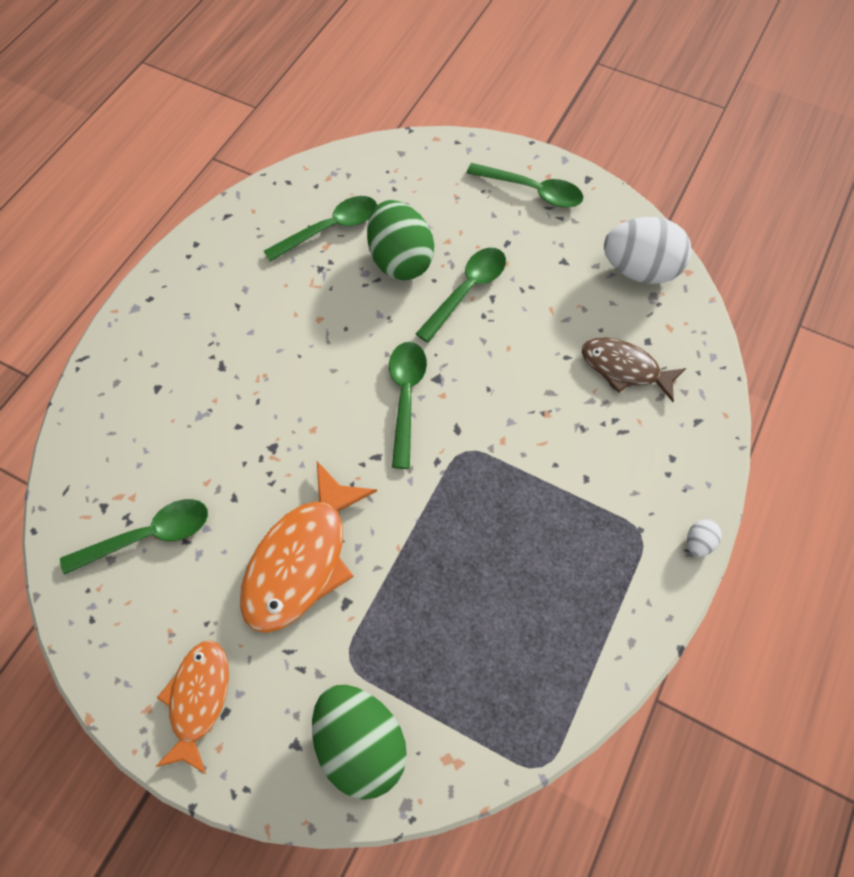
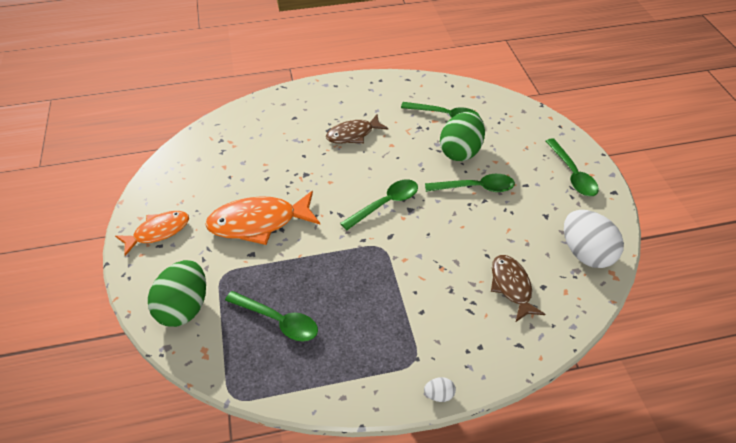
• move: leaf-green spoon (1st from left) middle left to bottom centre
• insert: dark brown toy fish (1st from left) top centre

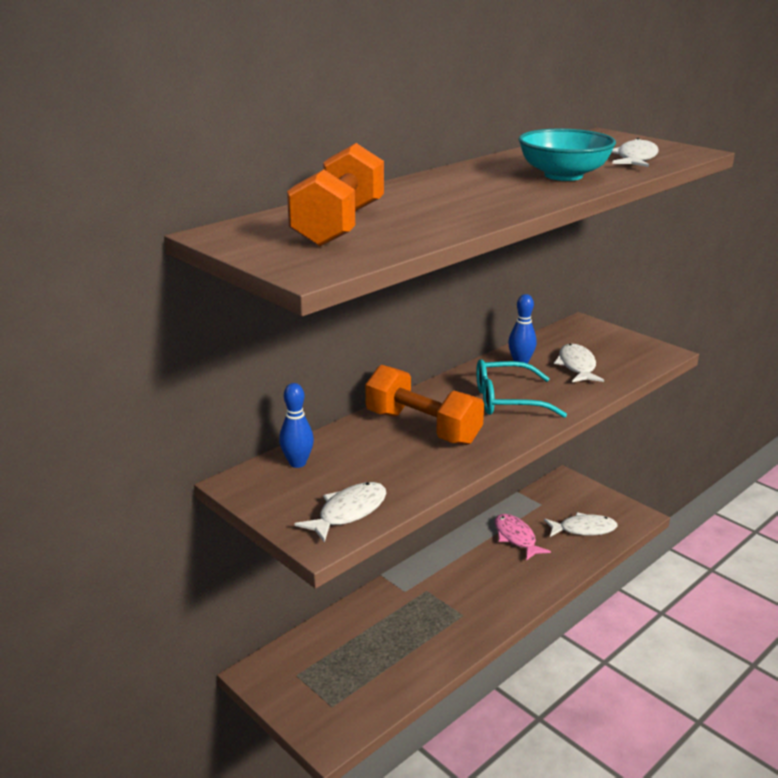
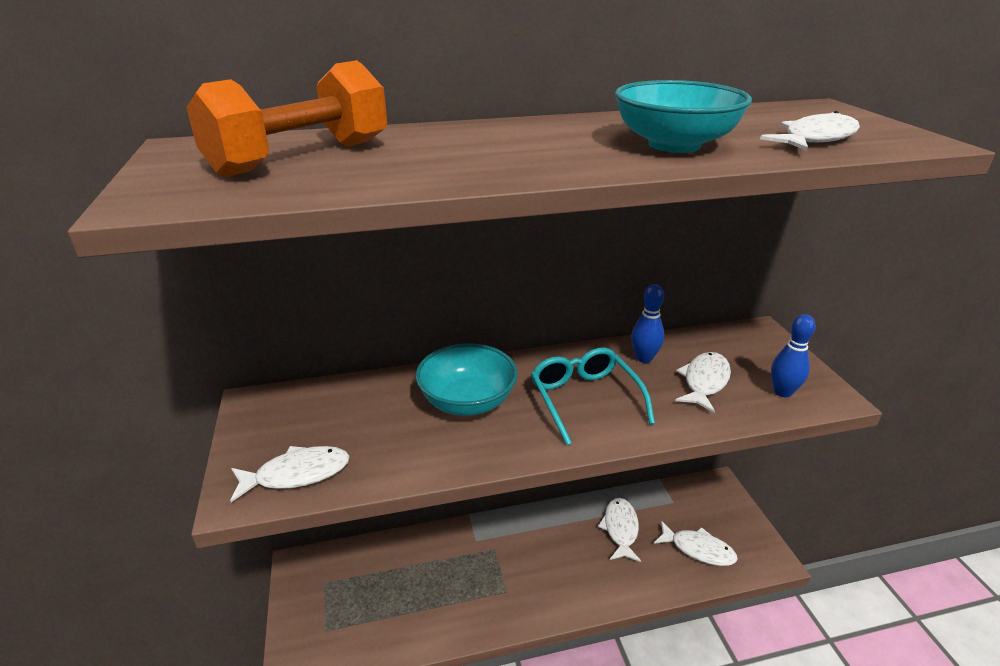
• rotate: turquoise eyeglasses middle right = centre 45 degrees clockwise
• replace: orange hand weight (2nd from left) centre to turquoise bowl (1st from left) centre
• move: royal blue skittle (1st from left in the first image) centre to royal blue skittle (2nd from left) middle right
• recolor: rose-pink toy fish bottom right to snow-white toy fish (2nd from left) bottom centre

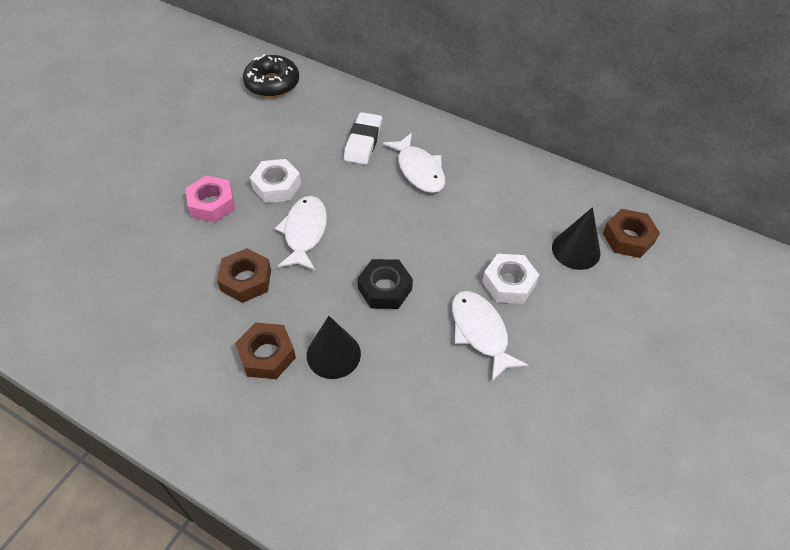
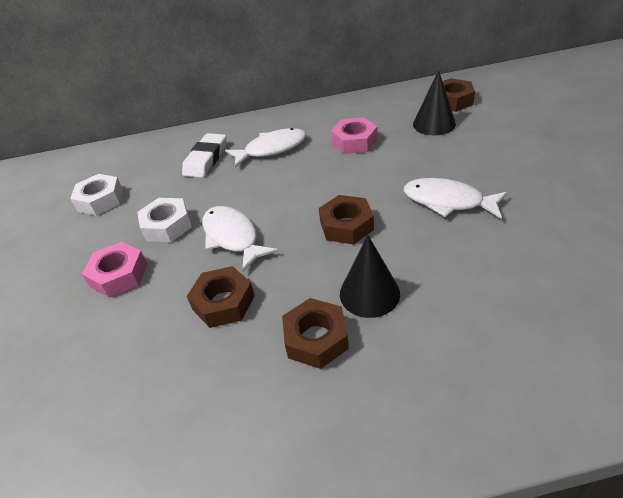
• delete: jet-black doughnut top centre
• rotate: snow-white gum eraser top centre = top left 45 degrees clockwise
• rotate: snow-white toy fish (2nd from left) top centre = top centre 45 degrees counterclockwise
• move: snow-white nut (2nd from left in the first image) centre to snow-white nut (1st from left) middle left
• recolor: jet-black nut centre to dark brown nut (3rd from left) centre
• insert: rose-pink nut (2nd from left) top centre

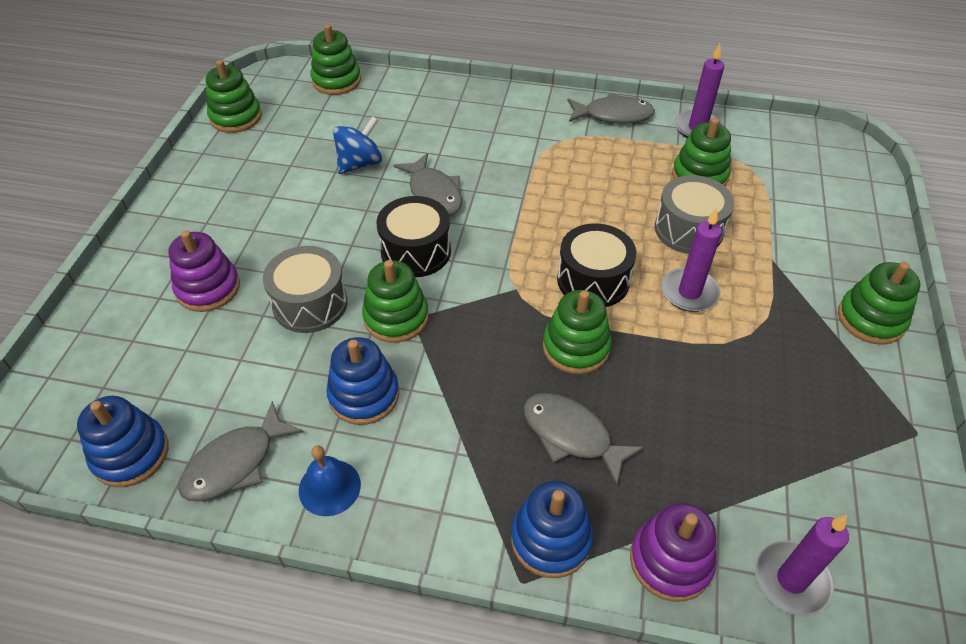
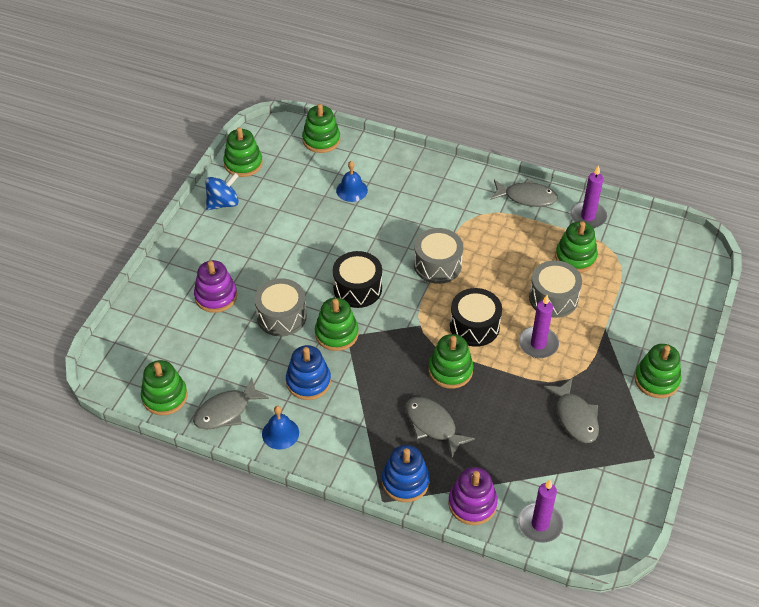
• move: royal blue spinning top top centre to top left
• move: grey toy fish (2nd from left in the first image) top centre to grey toy fish (4th from left) bottom right
• recolor: royal blue stacking toy (1st from left) bottom left to leaf-green stacking toy (1st from left) middle left
• insert: royal blue hand bell (2nd from left) top centre
• insert: grey toy drum (2nd from left) centre

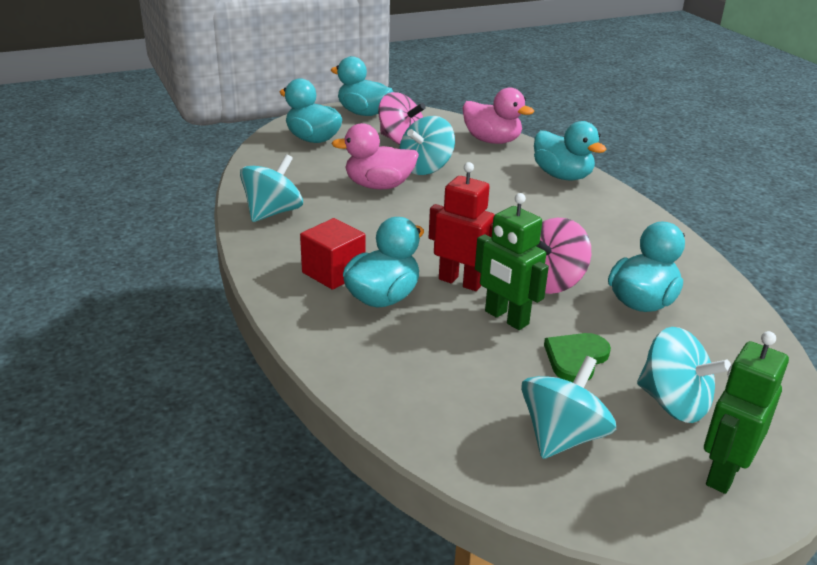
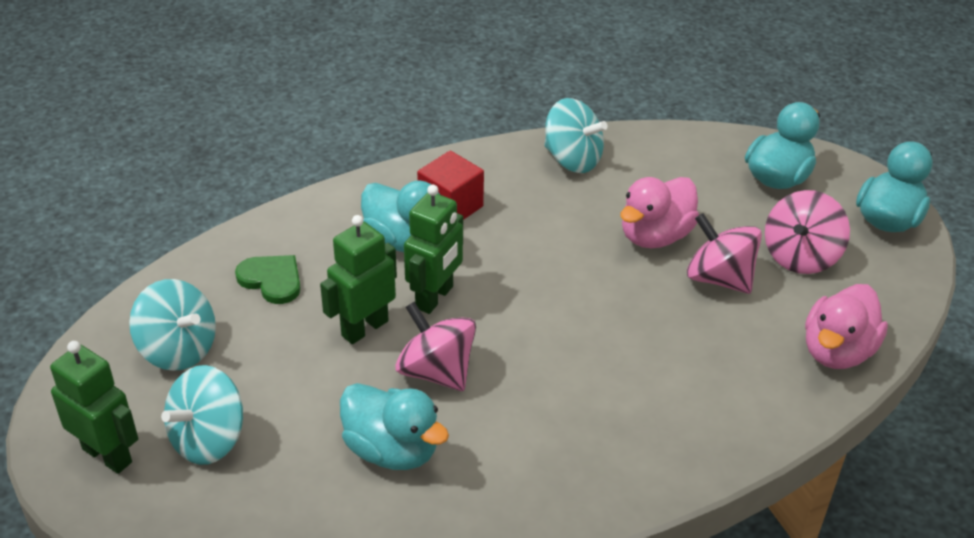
• recolor: turquoise spinning top (2nd from left) top centre to rose-pink spinning top (2nd from left) middle right
• delete: turquoise toy duck (4th from left) top right
• rotate: rose-pink toy duck (1st from left) top centre = middle right 135 degrees counterclockwise
• recolor: scarlet toy robot centre to leaf-green toy robot (3rd from left) centre
• move: leaf-green heart middle right to middle left

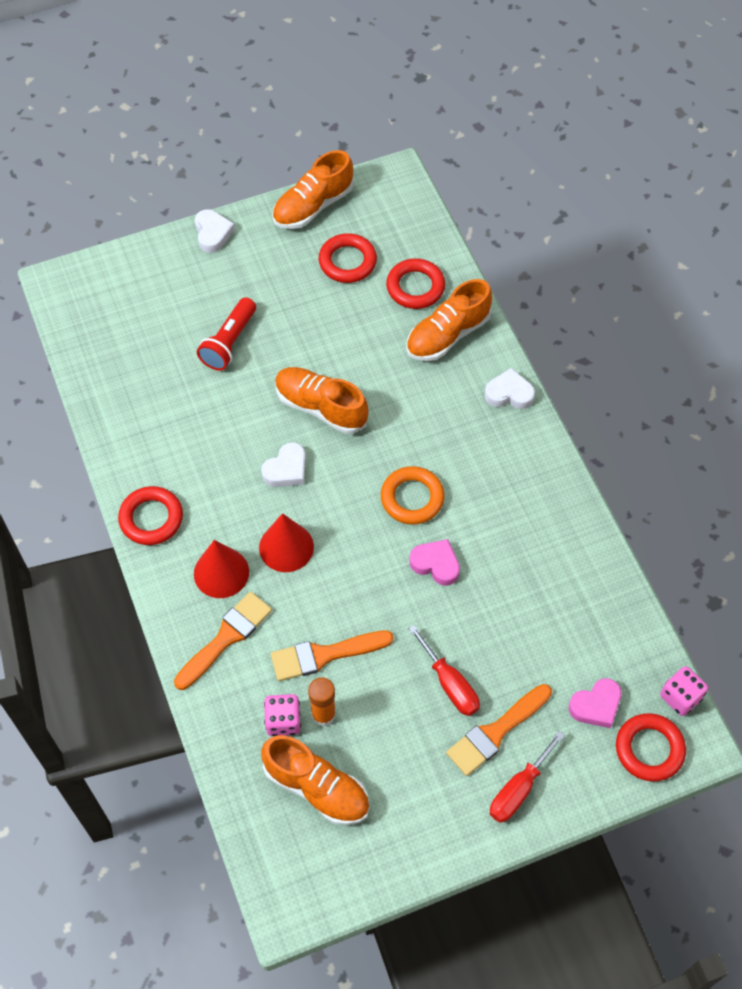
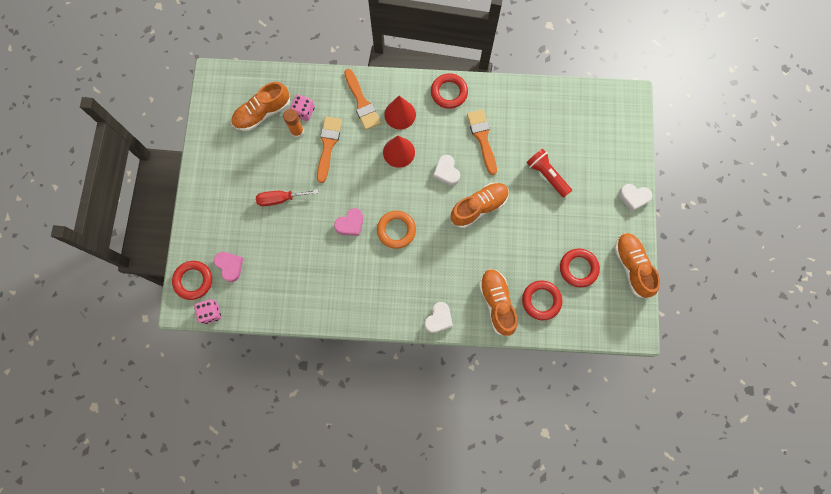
• rotate: rose-pink heart (2nd from left in the first image) bottom right = middle left 150 degrees clockwise
• move: orange paintbrush (3rd from left) bottom right to top centre
• delete: scarlet flat screwdriver (2nd from left) bottom right

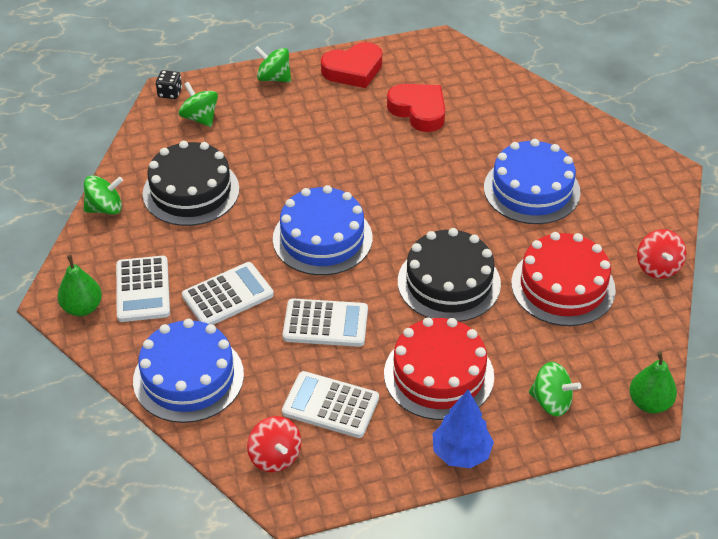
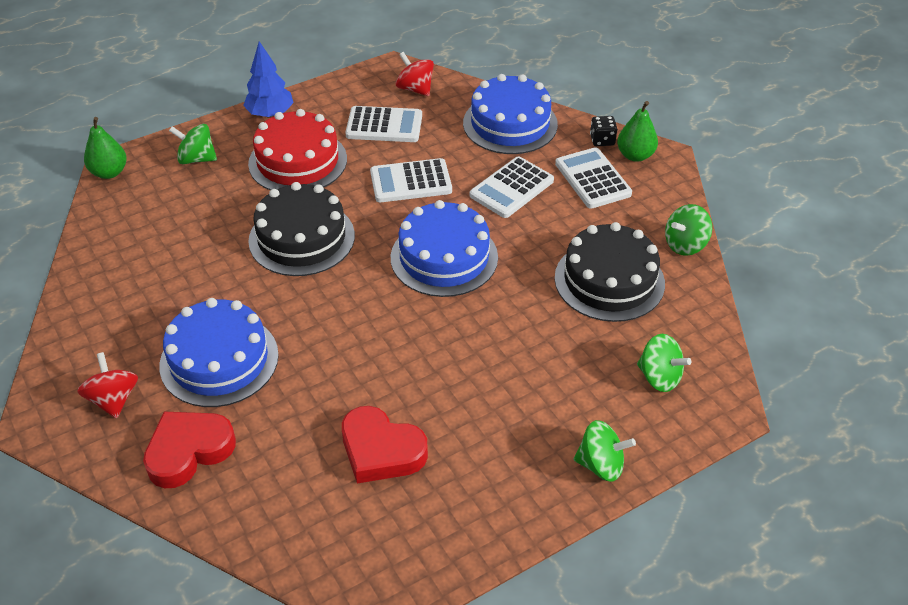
• move: scarlet heart (1st from left) top centre to bottom left
• move: jet-black game die top left to top centre
• move: scarlet spinning top (2nd from left in the first image) middle right to scarlet spinning top (1st from left) middle left
• delete: scarlet cake (2nd from left) middle right

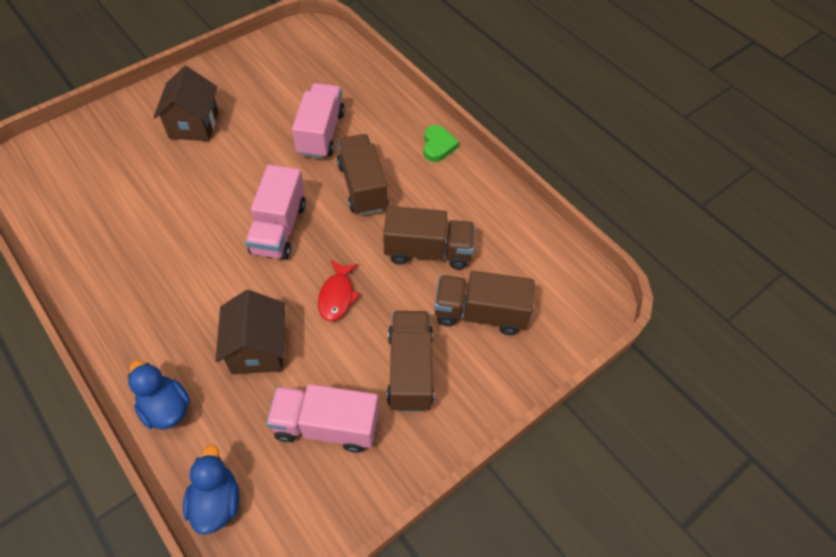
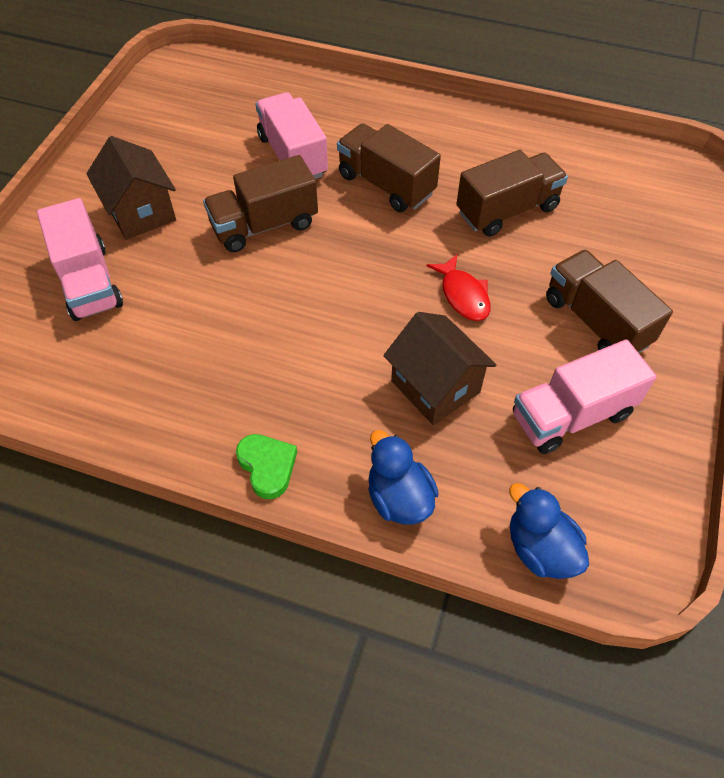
• move: leaf-green heart top centre to centre
• move: rose-pink truck (1st from left) middle left to top left
• move: dark brown truck (4th from left in the first image) centre to dark brown truck (1st from left) top centre
• rotate: royal blue toy duck (1st from left) bottom left = centre 45 degrees clockwise

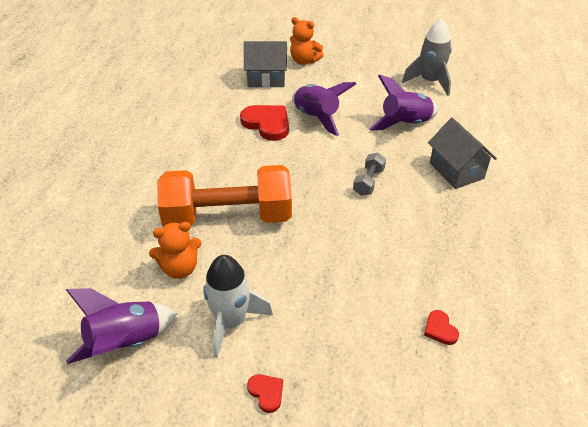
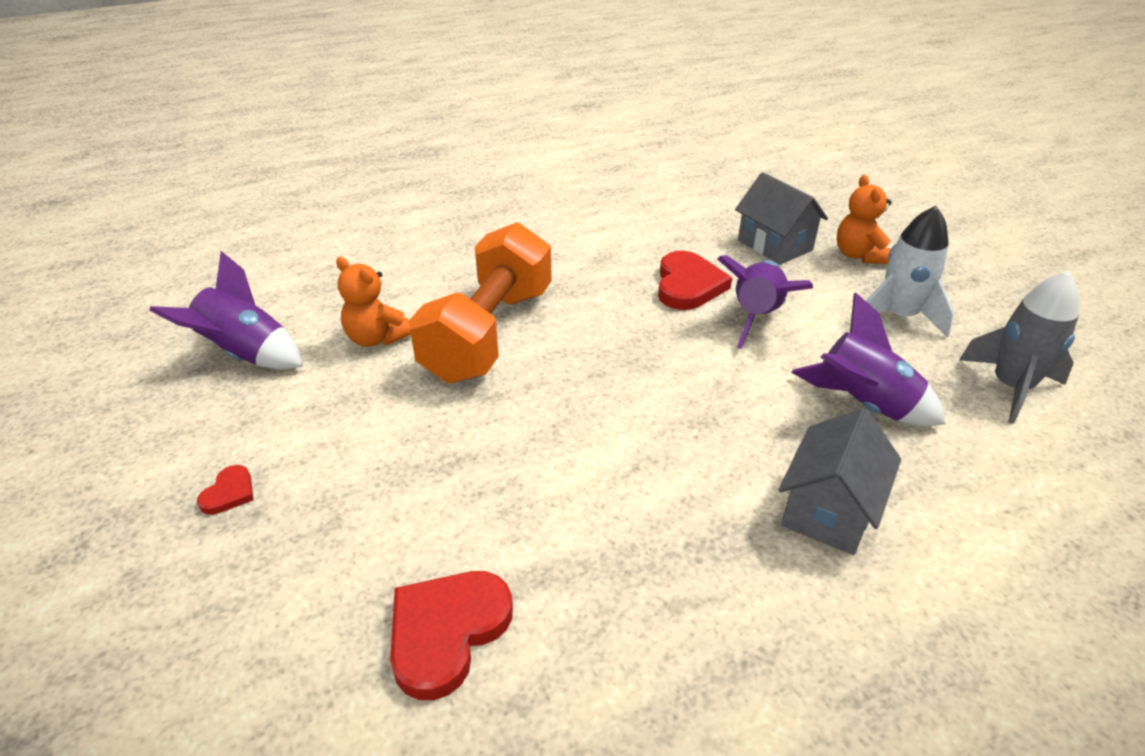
• delete: grey hand weight centre
• rotate: orange hand weight centre = centre 60 degrees clockwise
• move: snow-white rocket bottom centre to middle right
• resize: scarlet heart (3rd from left in the first image) bottom right = bottom centre x2.00

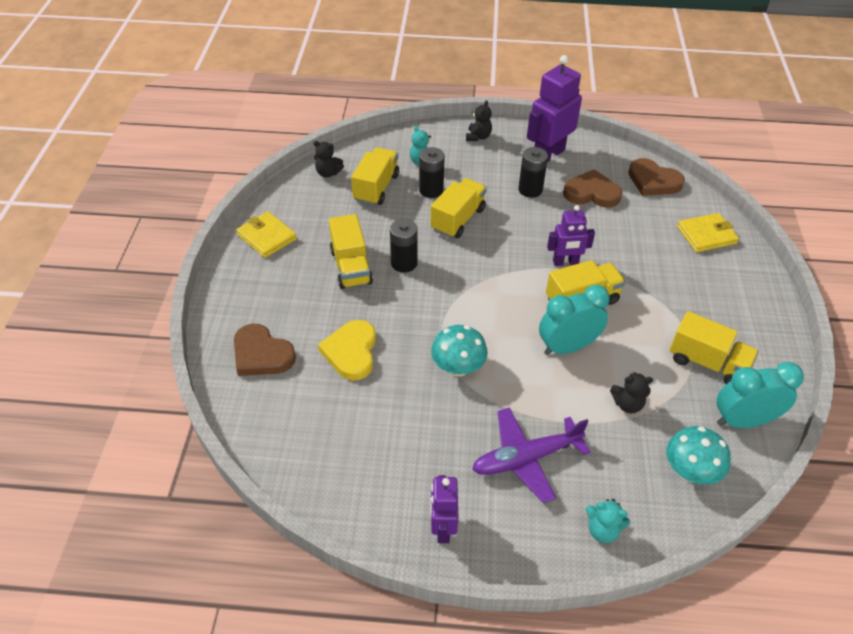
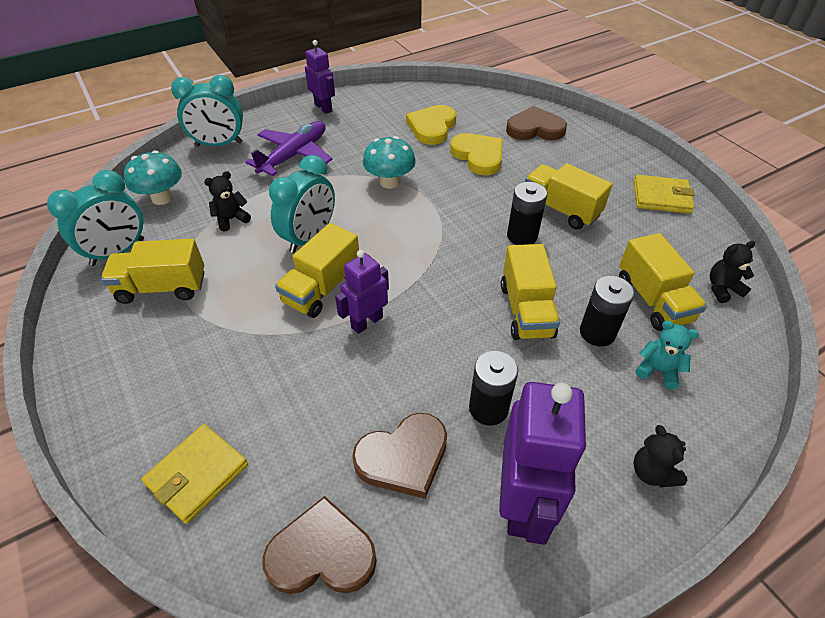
• replace: turquoise stuffed bear (2nd from left) bottom right to turquoise clock (2nd from left) top left
• insert: yellow heart (1st from left) top centre

